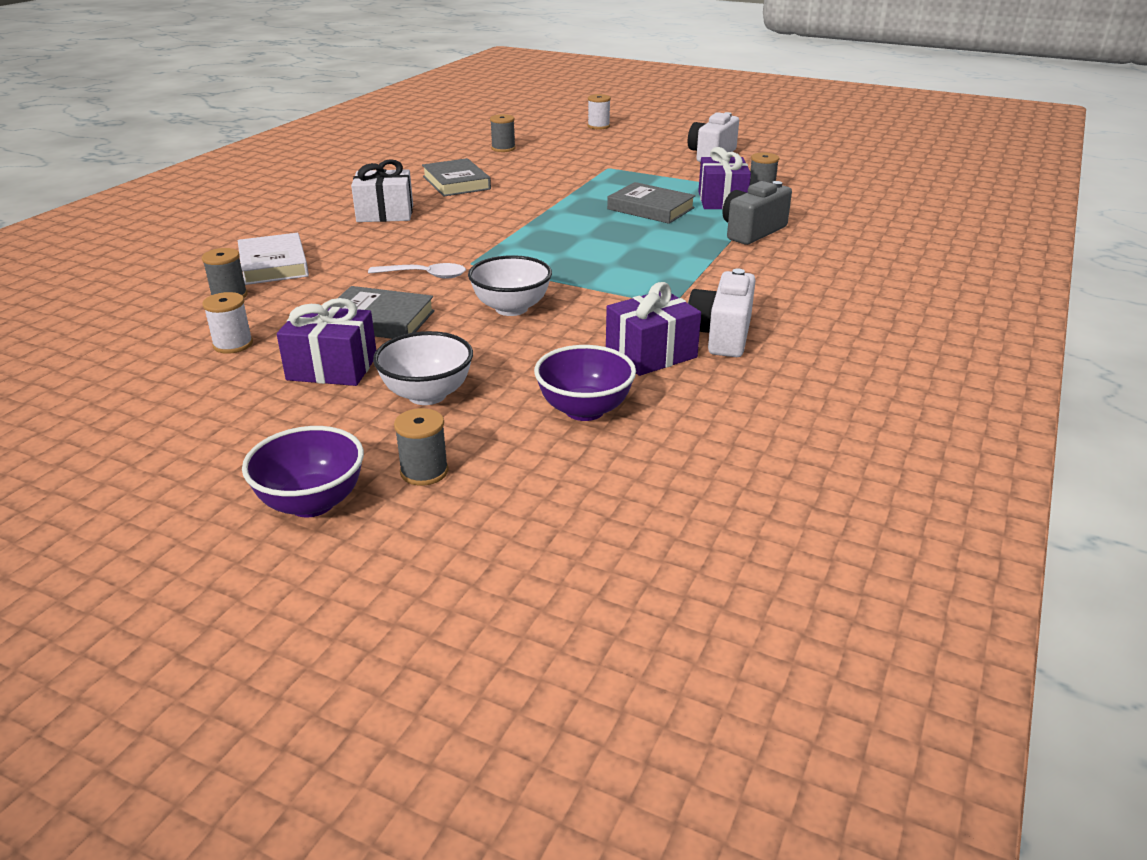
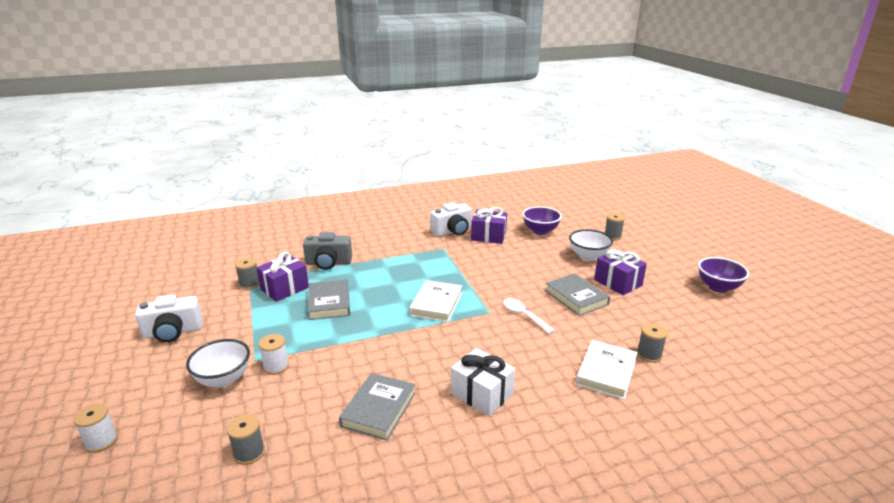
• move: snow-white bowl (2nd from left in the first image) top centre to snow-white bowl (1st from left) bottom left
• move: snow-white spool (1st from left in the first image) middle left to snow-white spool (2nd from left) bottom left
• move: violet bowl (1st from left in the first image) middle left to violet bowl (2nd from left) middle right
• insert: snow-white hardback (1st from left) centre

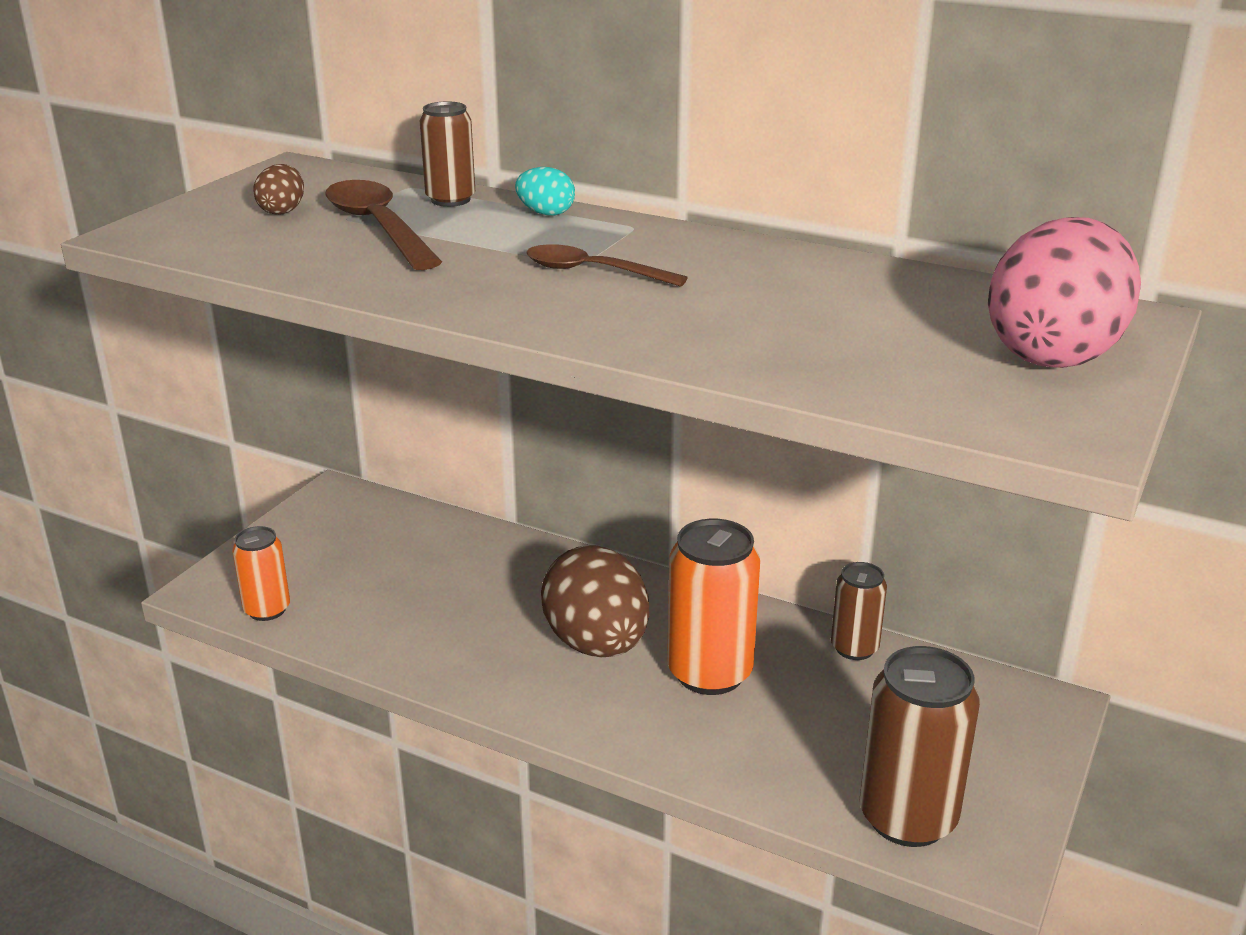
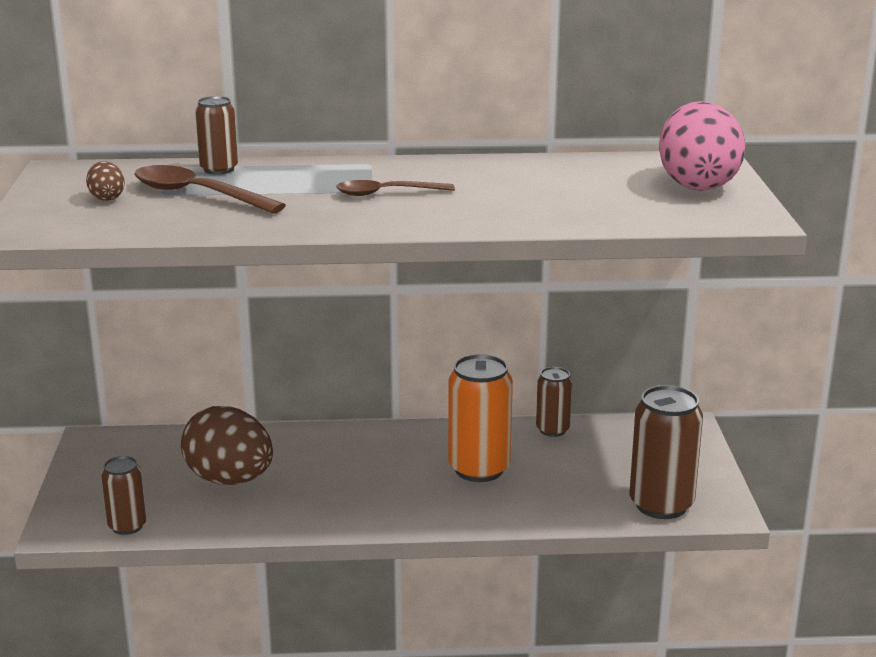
• delete: turquoise egg top centre
• recolor: orange can (1st from left) middle left to dark brown can (1st from left) bottom left
• move: dark brown egg (2nd from left) centre to bottom left

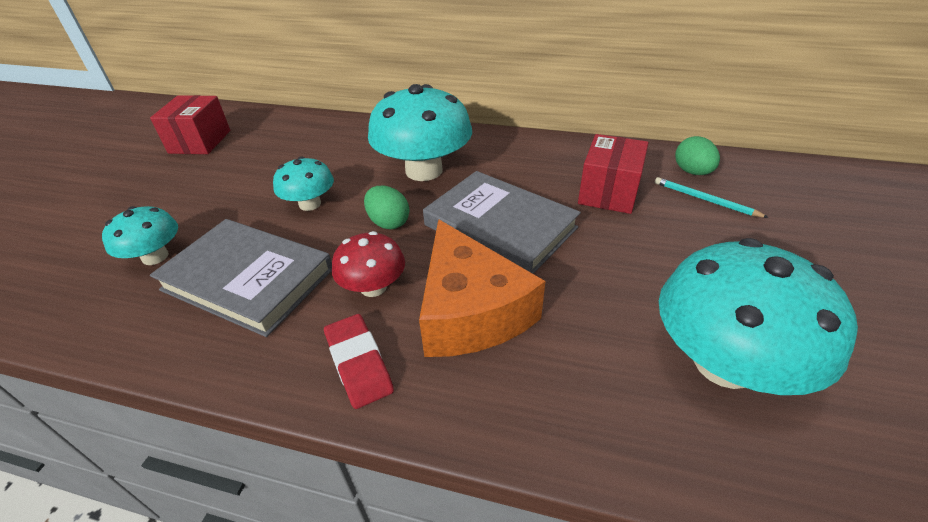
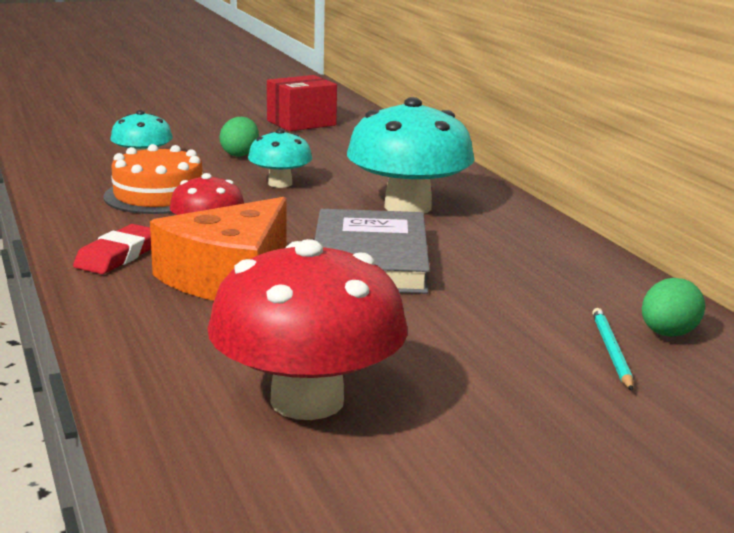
• delete: scarlet box (2nd from left) centre
• move: leaf-green egg (1st from left) centre to top left
• replace: grey hardback (1st from left) middle left to orange cake middle left
• recolor: turquoise mushroom (4th from left) middle right to scarlet mushroom (2nd from left) centre

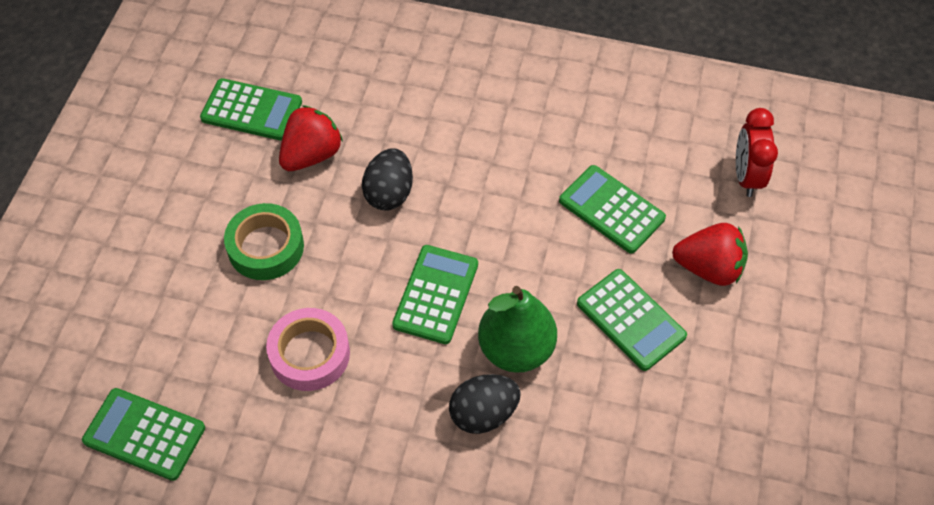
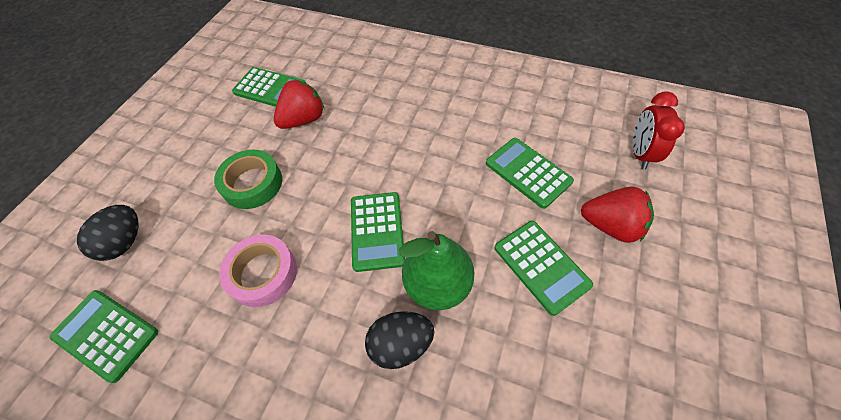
• move: jet-black egg (1st from left) centre to middle left
• rotate: leaf-green adding machine (3rd from left) centre = centre 150 degrees clockwise

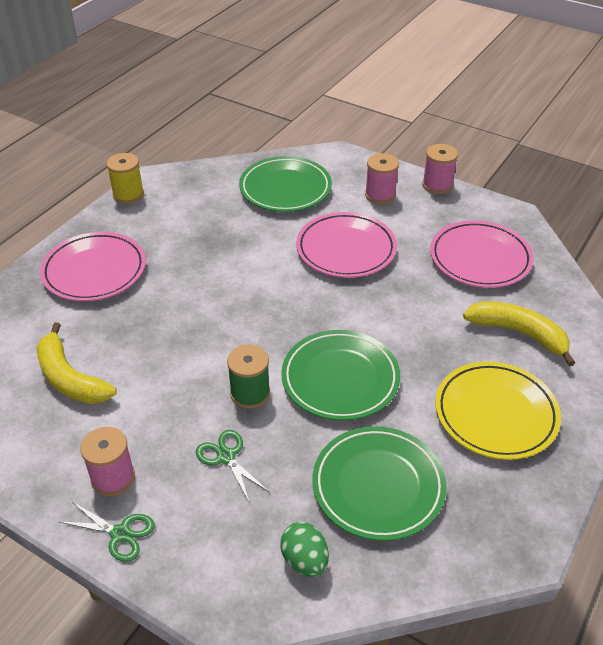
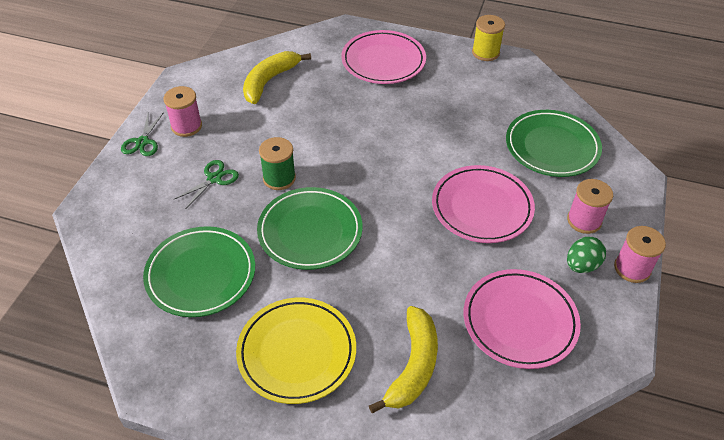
• move: leaf-green egg bottom centre to middle right

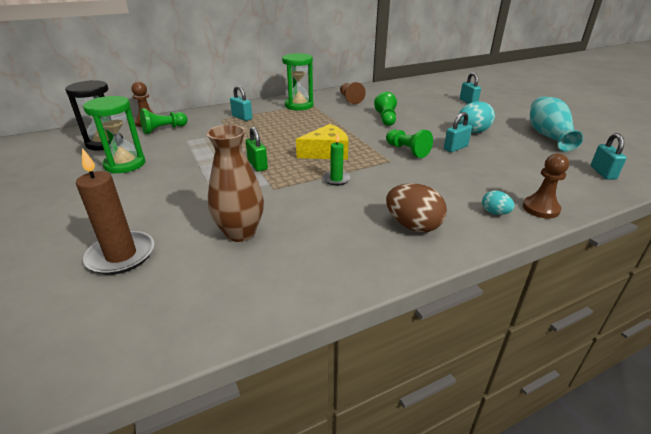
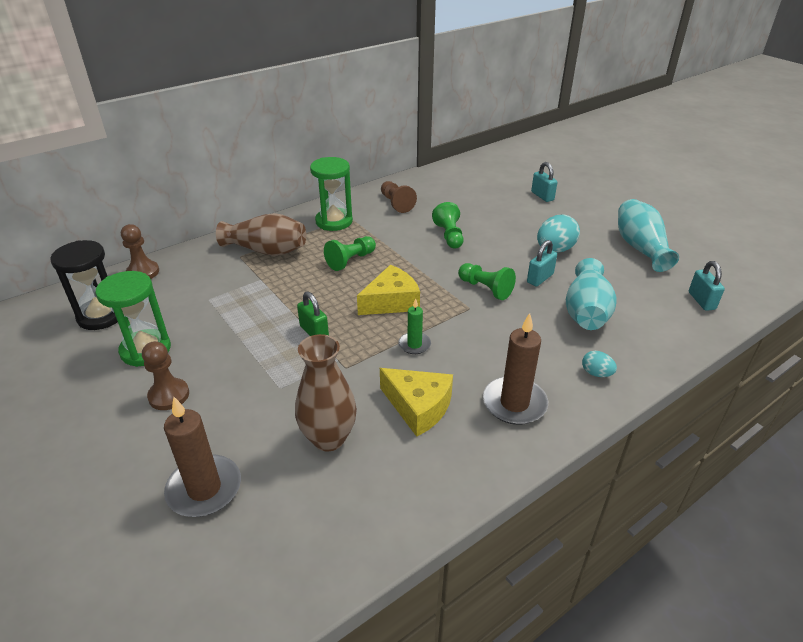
• replace: turquoise small lock (1st from left) top centre to dark brown vase (1st from left) middle left
• move: leaf-green game pawn (1st from left) top left to centre
• move: dark brown game pawn (3rd from left in the first image) middle right to dark brown game pawn (2nd from left) middle left
• replace: dark brown egg centre to dark brown candle (2nd from left) centre
• insert: turquoise vase (1st from left) middle right
• insert: yellow piece of cheese (2nd from left) centre

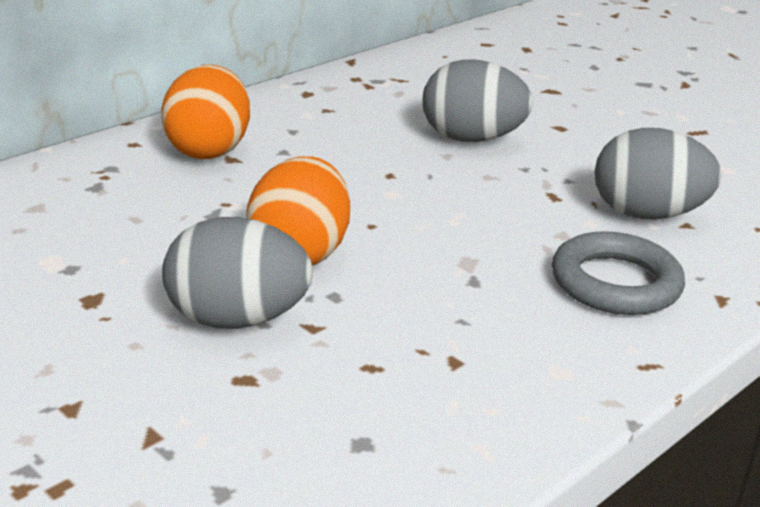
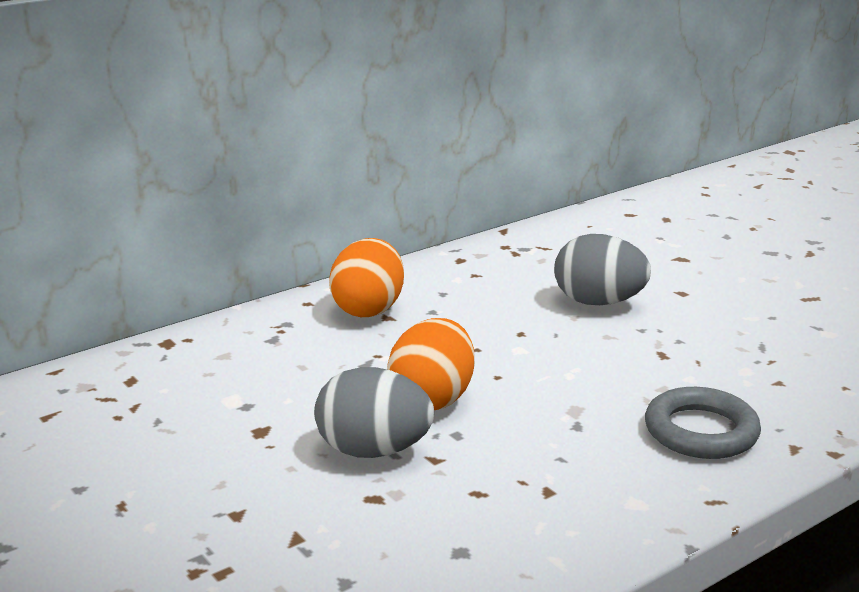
• delete: grey egg (3rd from left) middle right

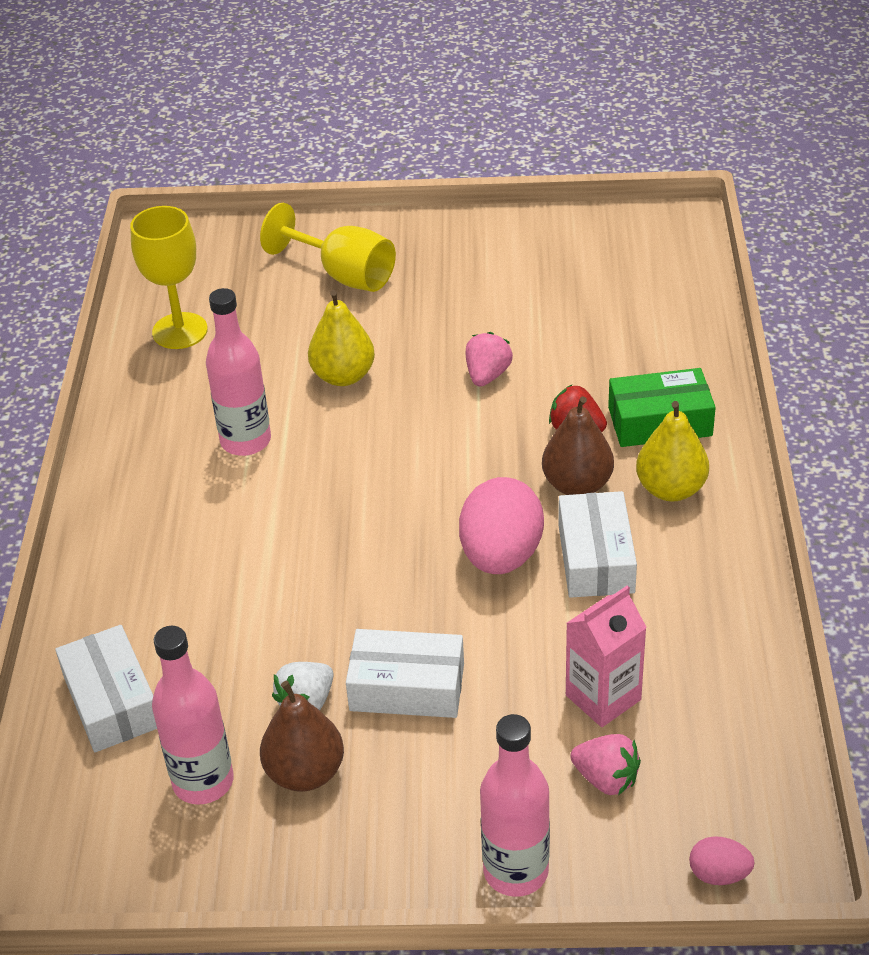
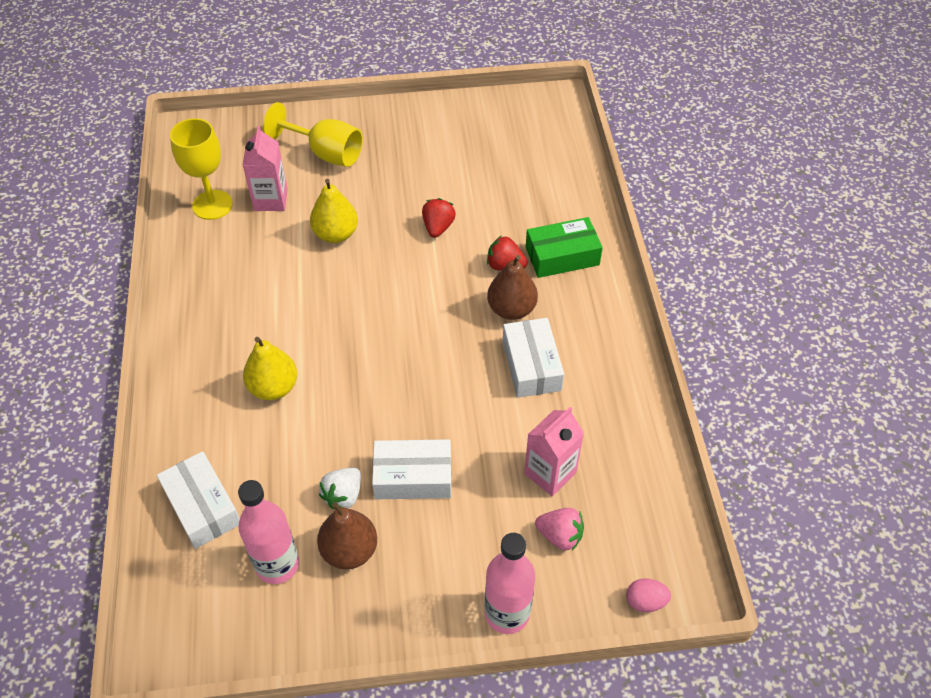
• delete: rose-pink flask (2nd from left) middle left
• recolor: rose-pink toy strawberry (1st from left) centre to scarlet toy strawberry (1st from left) top centre
• move: yellow pear fruit (2nd from left in the first image) middle right to yellow pear fruit (1st from left) middle left
• delete: rose-pink egg (1st from left) centre
• insert: rose-pink juice carton (1st from left) top left

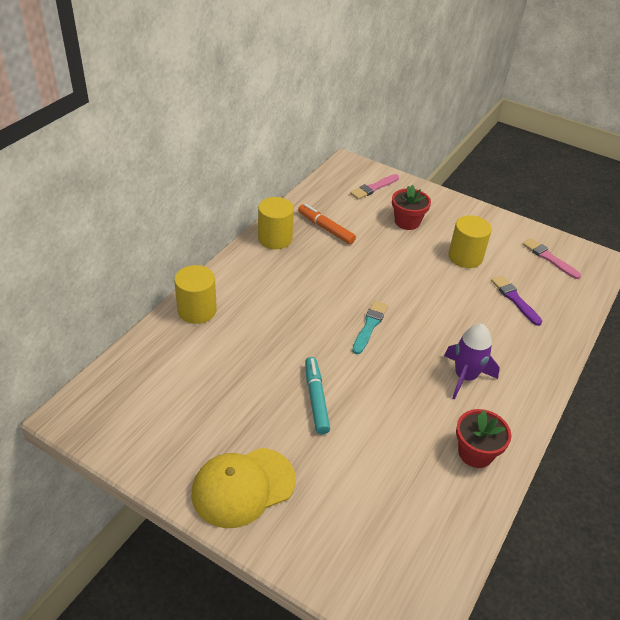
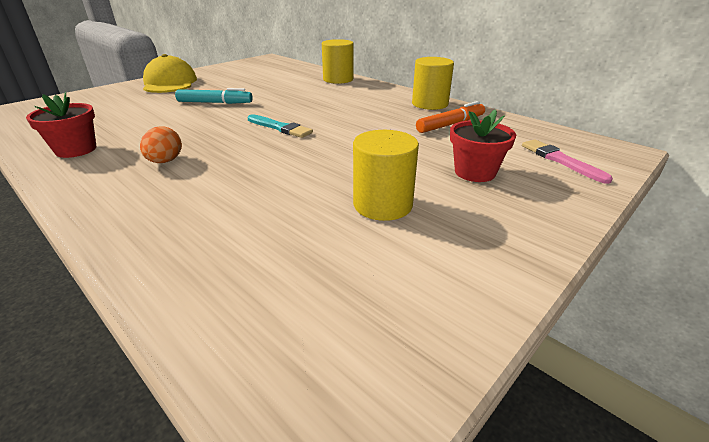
• delete: rose-pink paintbrush (2nd from left) middle right
• delete: violet paintbrush middle right
• replace: violet rocket middle right to orange egg top left

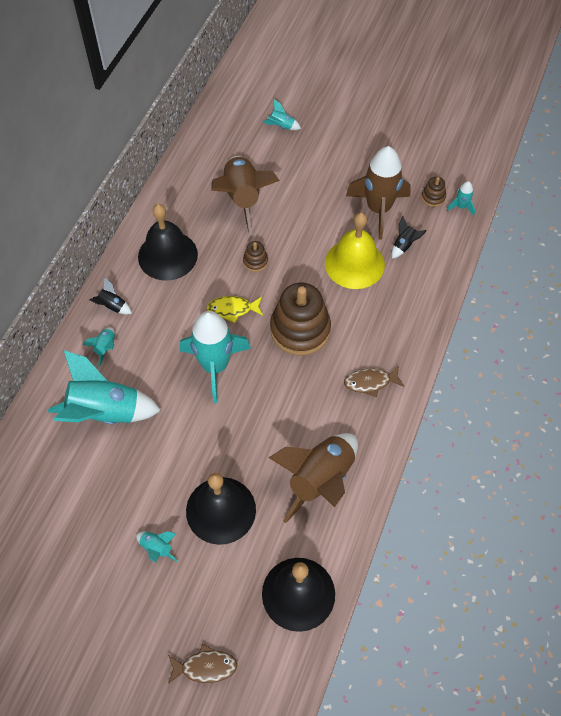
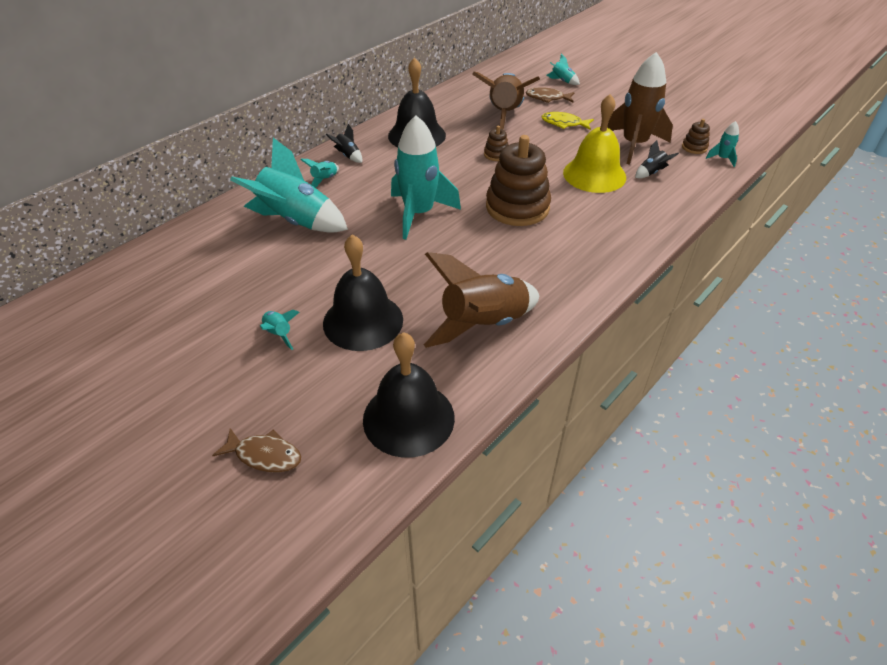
• move: yellow toy fish centre to top centre
• move: dark brown toy fish (2nd from left) middle right to top centre

